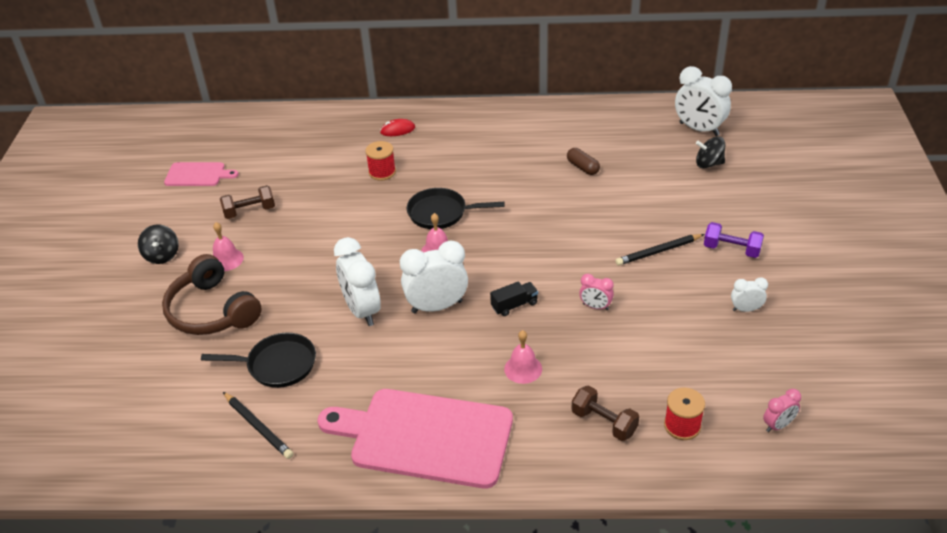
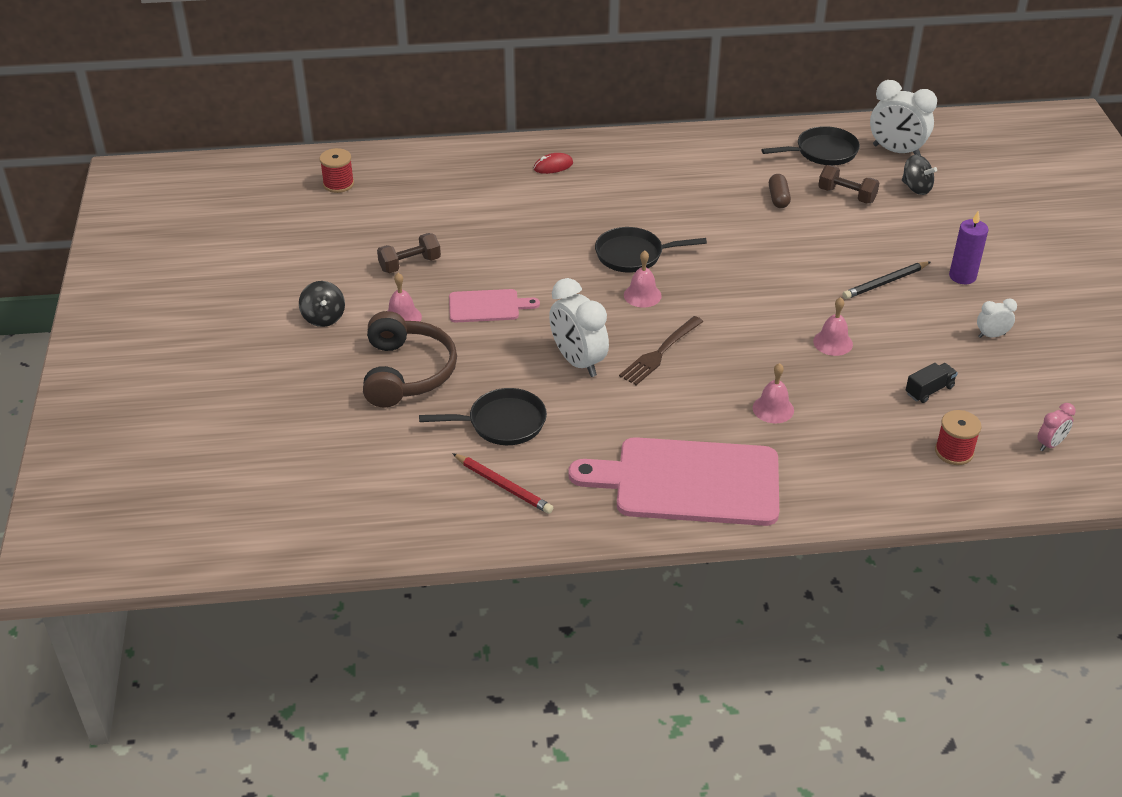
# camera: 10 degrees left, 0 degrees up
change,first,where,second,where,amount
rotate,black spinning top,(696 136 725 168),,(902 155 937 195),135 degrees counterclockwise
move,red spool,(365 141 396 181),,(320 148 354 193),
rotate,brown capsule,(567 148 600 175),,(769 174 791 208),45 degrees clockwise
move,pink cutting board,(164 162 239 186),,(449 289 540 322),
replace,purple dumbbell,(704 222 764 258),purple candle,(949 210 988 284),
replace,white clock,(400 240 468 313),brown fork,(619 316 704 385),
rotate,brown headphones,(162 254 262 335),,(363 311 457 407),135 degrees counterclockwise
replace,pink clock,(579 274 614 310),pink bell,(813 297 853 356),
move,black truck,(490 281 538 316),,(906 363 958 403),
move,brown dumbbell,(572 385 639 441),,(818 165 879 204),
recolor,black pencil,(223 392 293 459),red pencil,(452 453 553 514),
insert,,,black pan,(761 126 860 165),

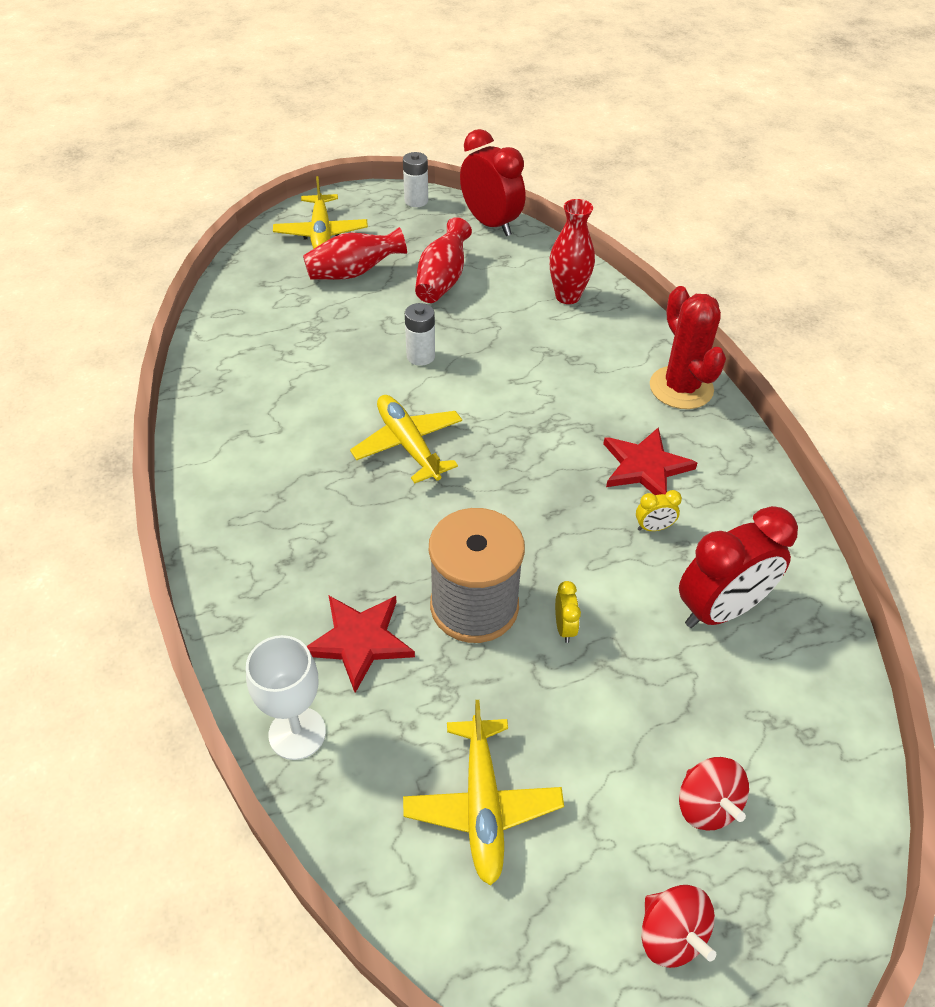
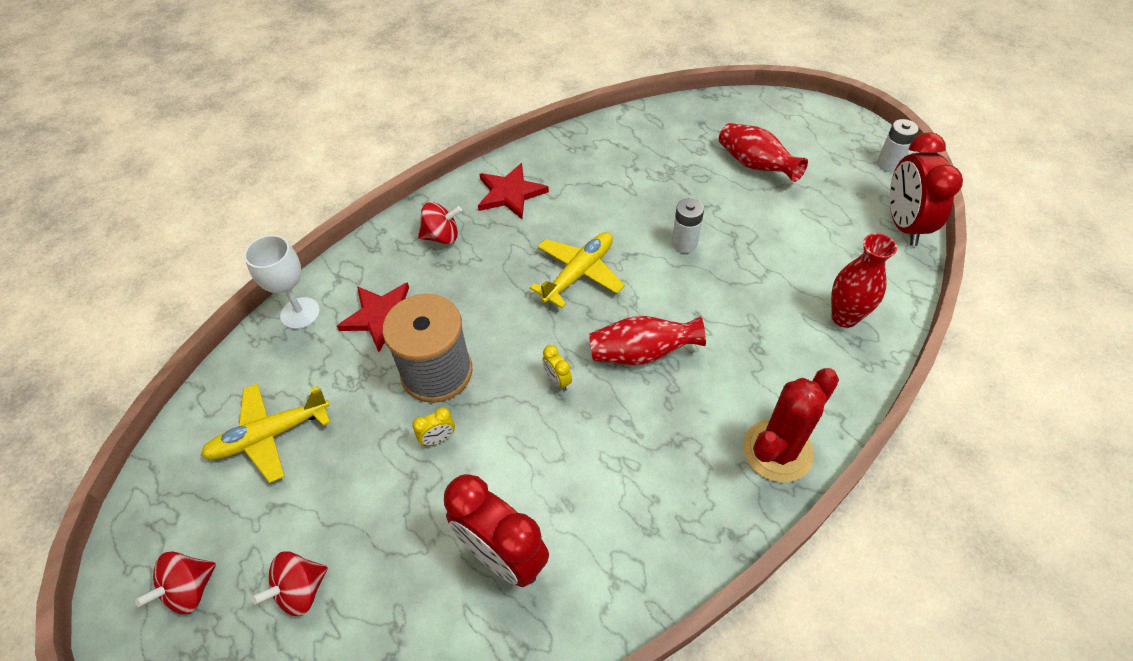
# camera: 70 degrees right, 5 degrees up
change,first,where,second,where,amount
rotate,red clock,(460 129 525 236),,(890 132 963 246),150 degrees clockwise
delete,yellow plane,(273 176 368 249),,,
move,red vase,(415 217 472 303),,(589 316 706 365),
move,red star,(603 427 697 495),,(478 163 549 219),
move,yellow clock,(636 490 682 531),,(542 345 572 391),
insert,,,red spinning top,(418 202 462 244),

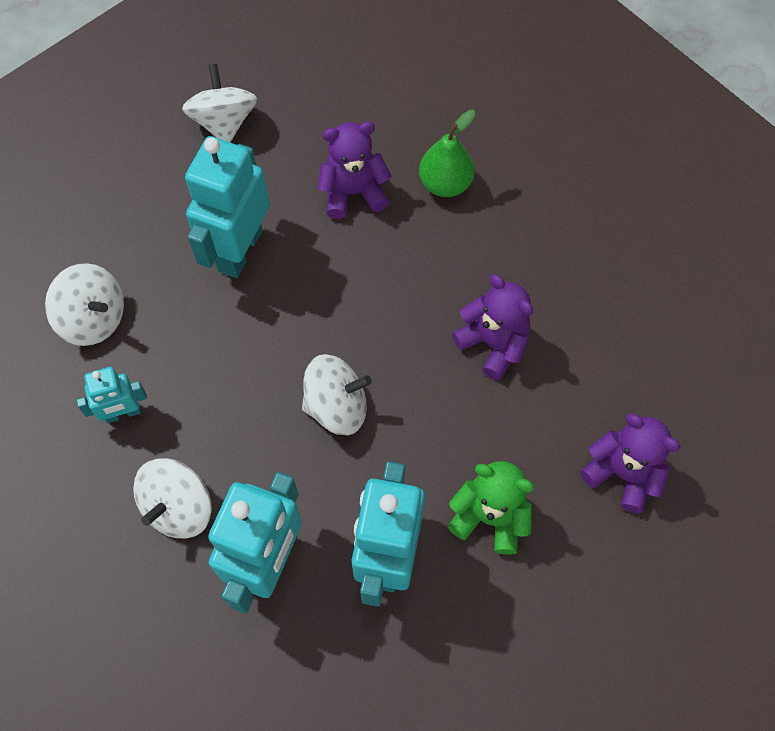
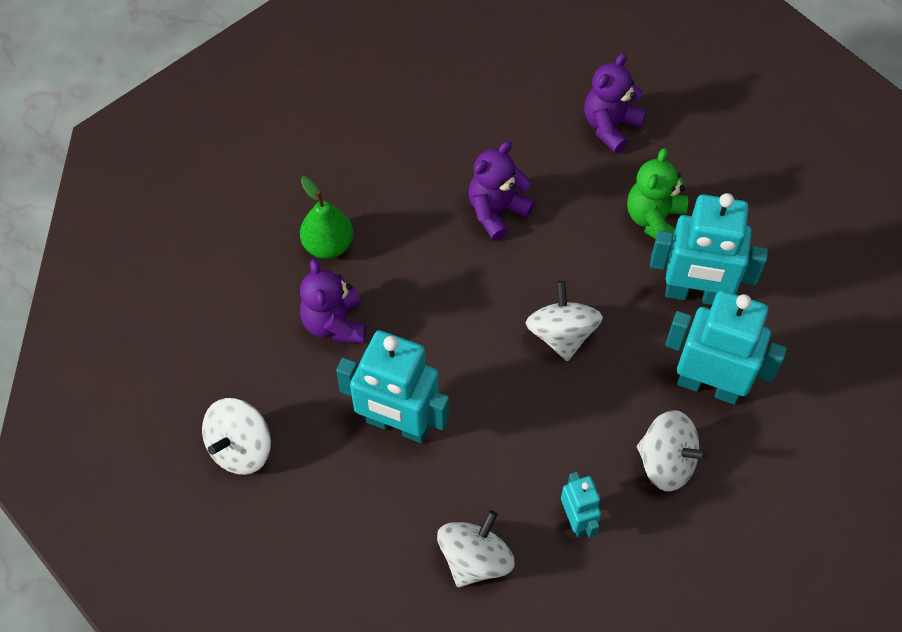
# camera: 90 degrees left, 5 degrees down
change,first,where,second,where,amount
rotate,white spinning top,(182 64 257 143),,(202 398 271 475),45 degrees counterclockwise

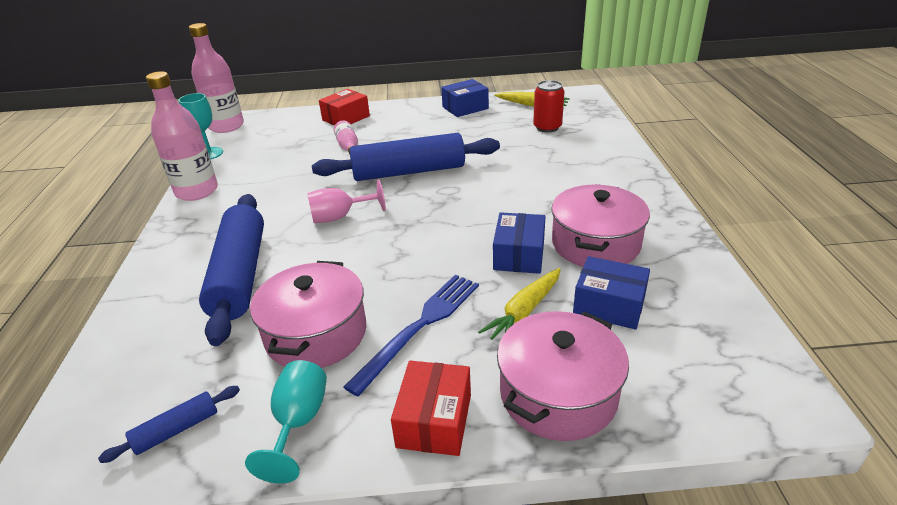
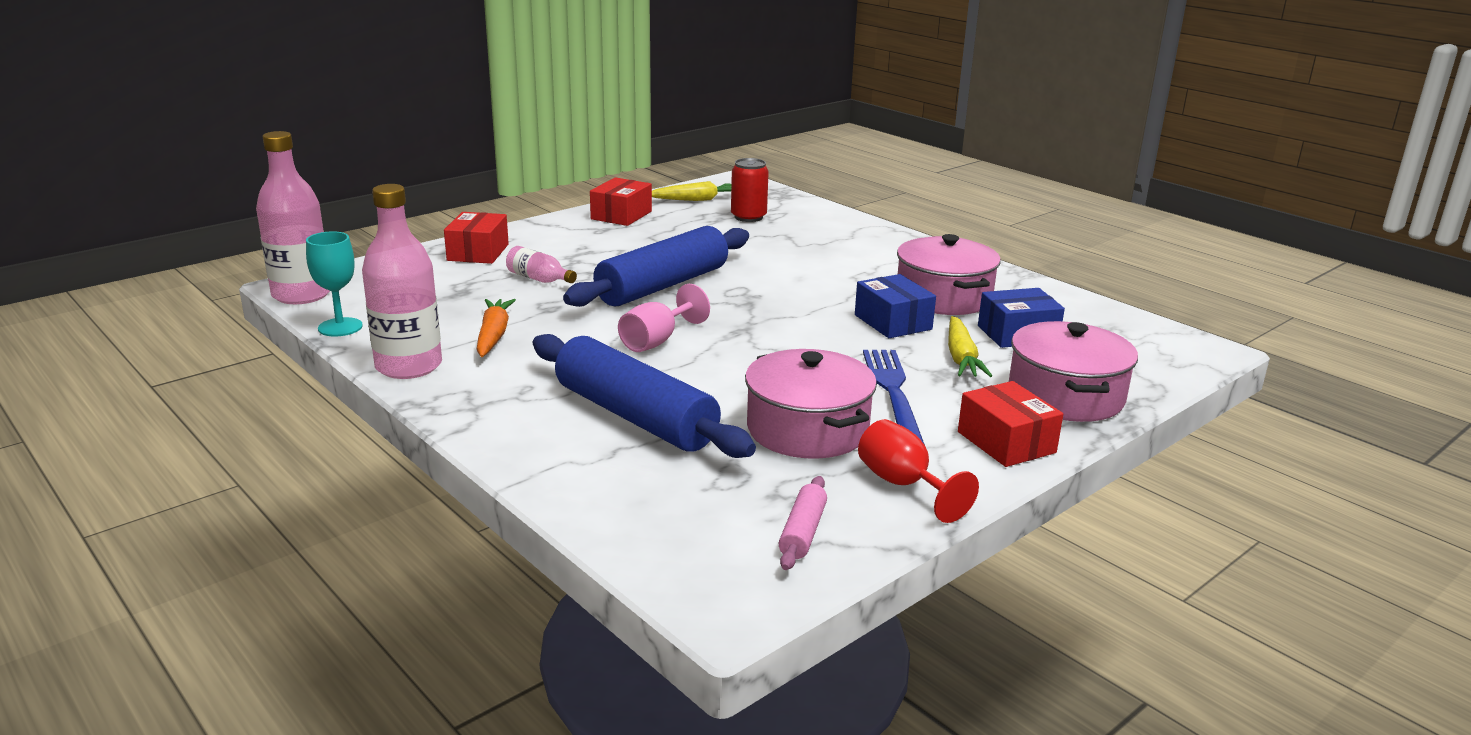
# camera: 40 degrees left, 10 degrees down
change,first,where,second,where,amount
recolor,blue box,(441 79 489 117),red box,(590 177 652 226),
recolor,turquoise goblet,(245 360 327 484),red goblet,(858 419 979 523),
recolor,blue rolling pin,(98 386 240 463),pink rolling pin,(779 476 827 570),
insert,,,orange carrot,(477 299 516 357),

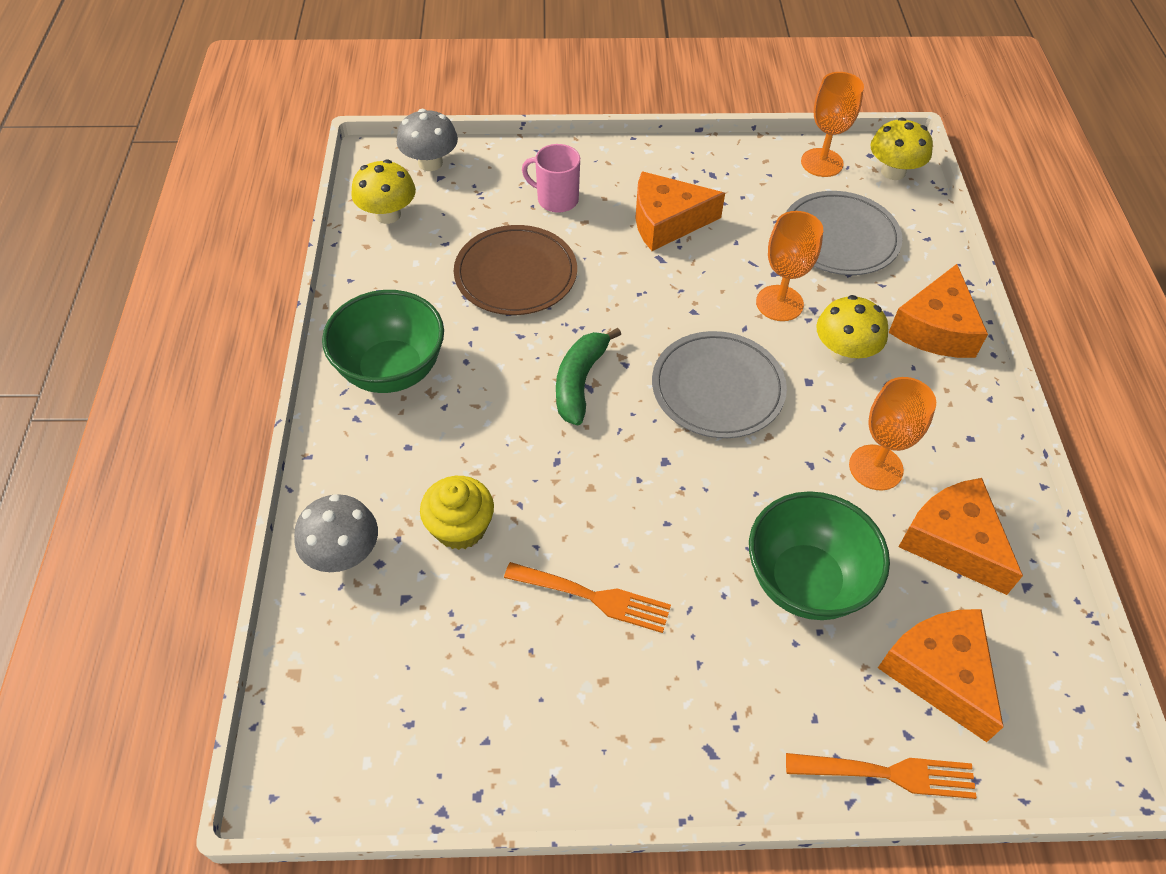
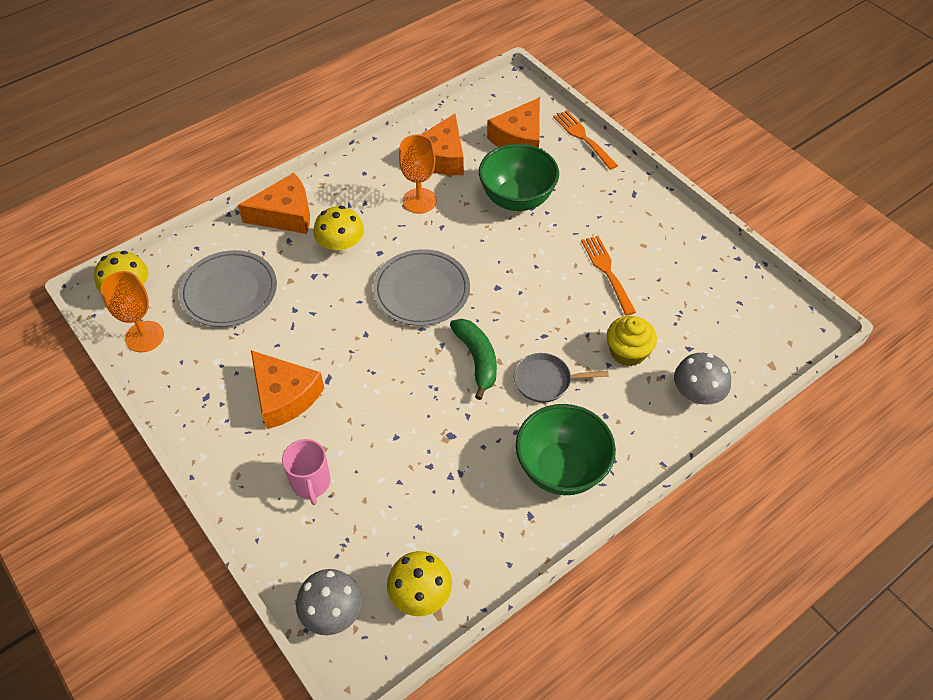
# camera: 125 degrees left, 0 degrees up
change,first,where,second,where,amount
delete,orange goblet,(756 211 823 321),,,
delete,brown plate,(454 225 577 315),,,
rotate,green banana,(556 328 621 426),,(450 319 497 400),90 degrees counterclockwise
insert,,,grey pan,(514 353 609 403),

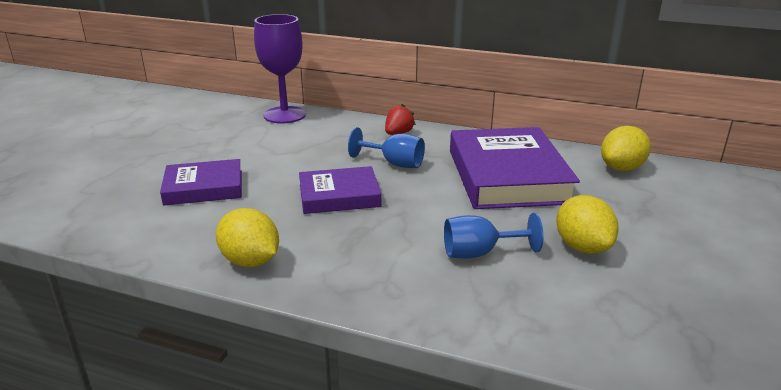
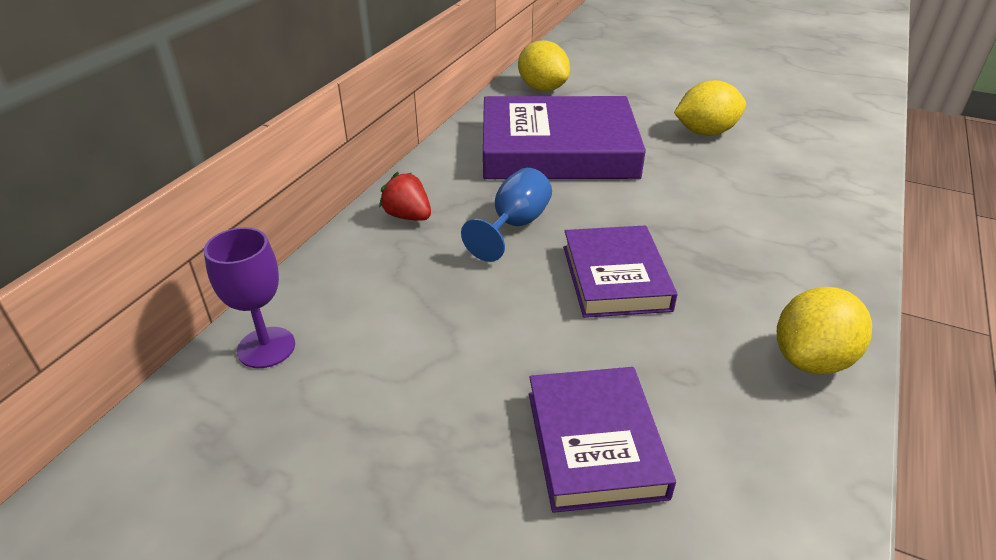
# camera: 85 degrees left, 10 degrees up
change,first,where,second,where,amount
resize,purple goblet,(254 14 306 124),,(204 227 295 368),x0.63
delete,blue goblet,(444 213 544 259),,,

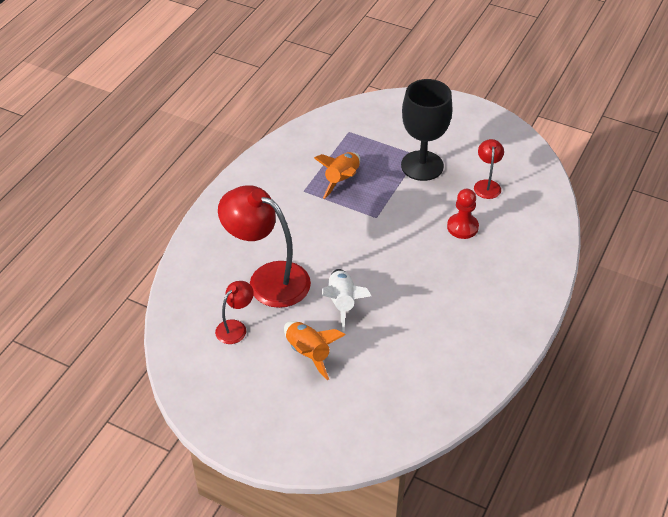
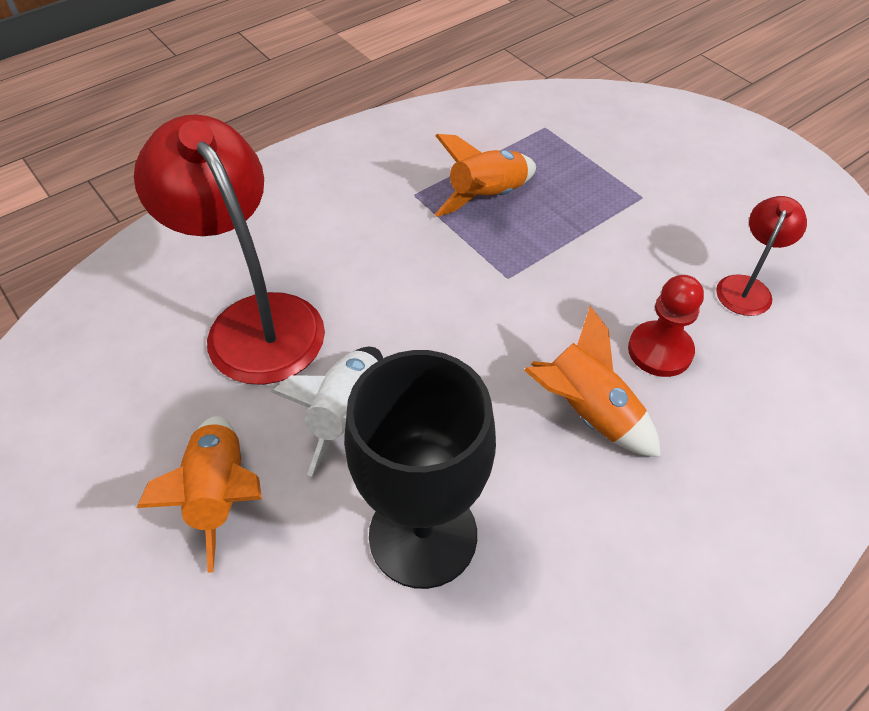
# camera: 25 degrees right, 5 degrees up
change,first,where,second,where,amount
move,black goblet,(401 79 452 181),,(344 350 496 589),
delete,red lamp,(215 281 254 344),,,
insert,,,orange rocket,(524 306 661 457),

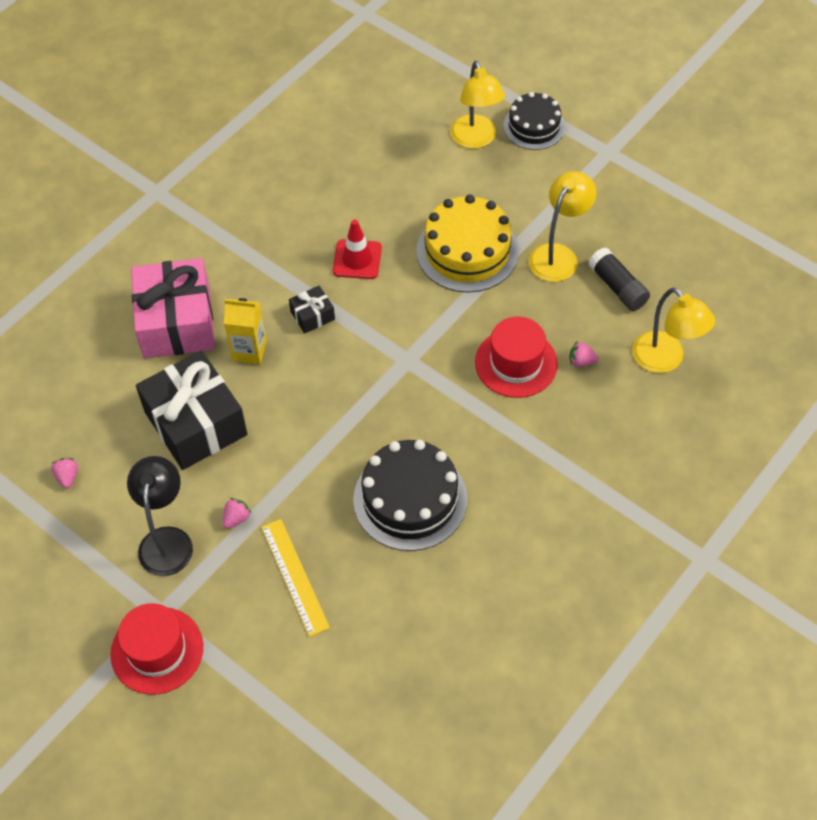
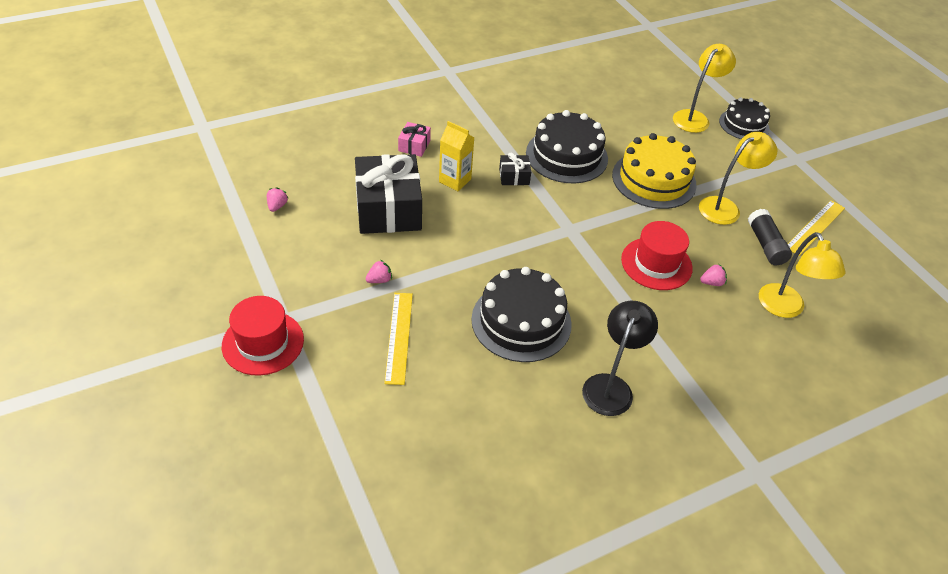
# camera: 20 degrees right, 10 degrees down
change,first,where,second,where,amount
rotate,yellow lamp,(450 61 505 149),,(673 44 736 133),150 degrees counterclockwise
replace,red traffic cone,(333 219 382 279),black cake,(526 110 608 183),
resize,pink gift,(131 258 215 359),,(398 122 431 157),x0.44
rotate,pink strawberry,(569 341 599 367),,(700 264 727 286),135 degrees clockwise
move,black lamp,(127 456 193 576),,(582 301 658 416),
insert,,,yellow ruler,(788 200 845 256),

